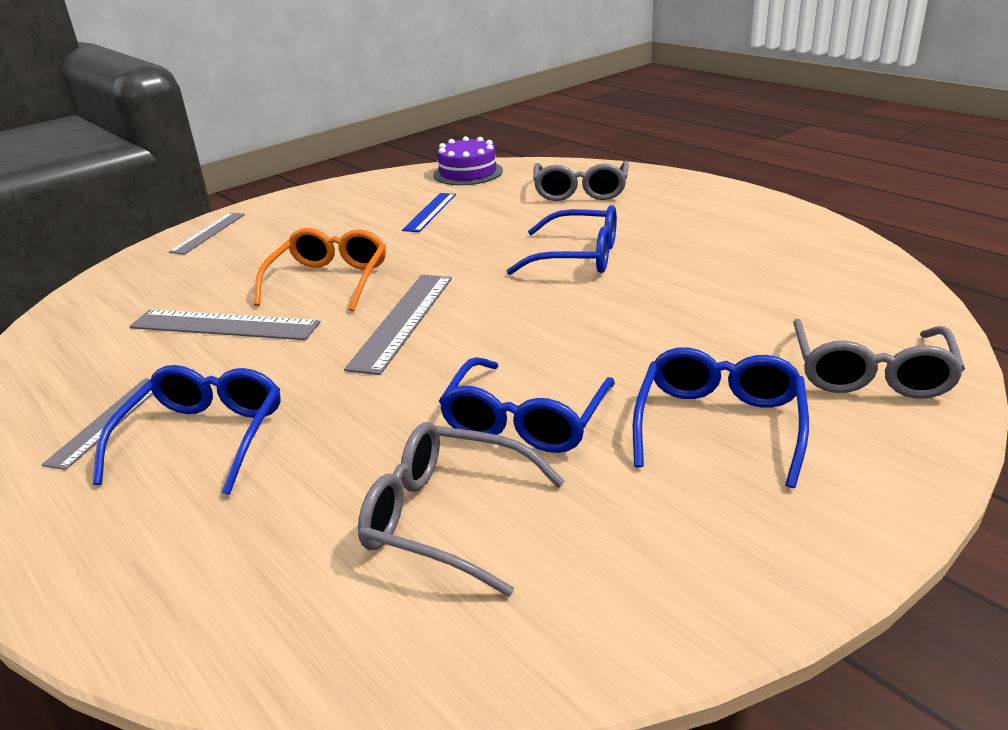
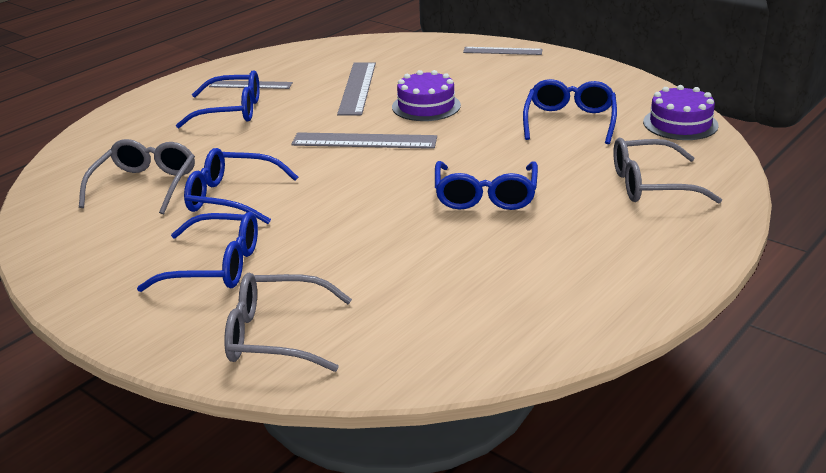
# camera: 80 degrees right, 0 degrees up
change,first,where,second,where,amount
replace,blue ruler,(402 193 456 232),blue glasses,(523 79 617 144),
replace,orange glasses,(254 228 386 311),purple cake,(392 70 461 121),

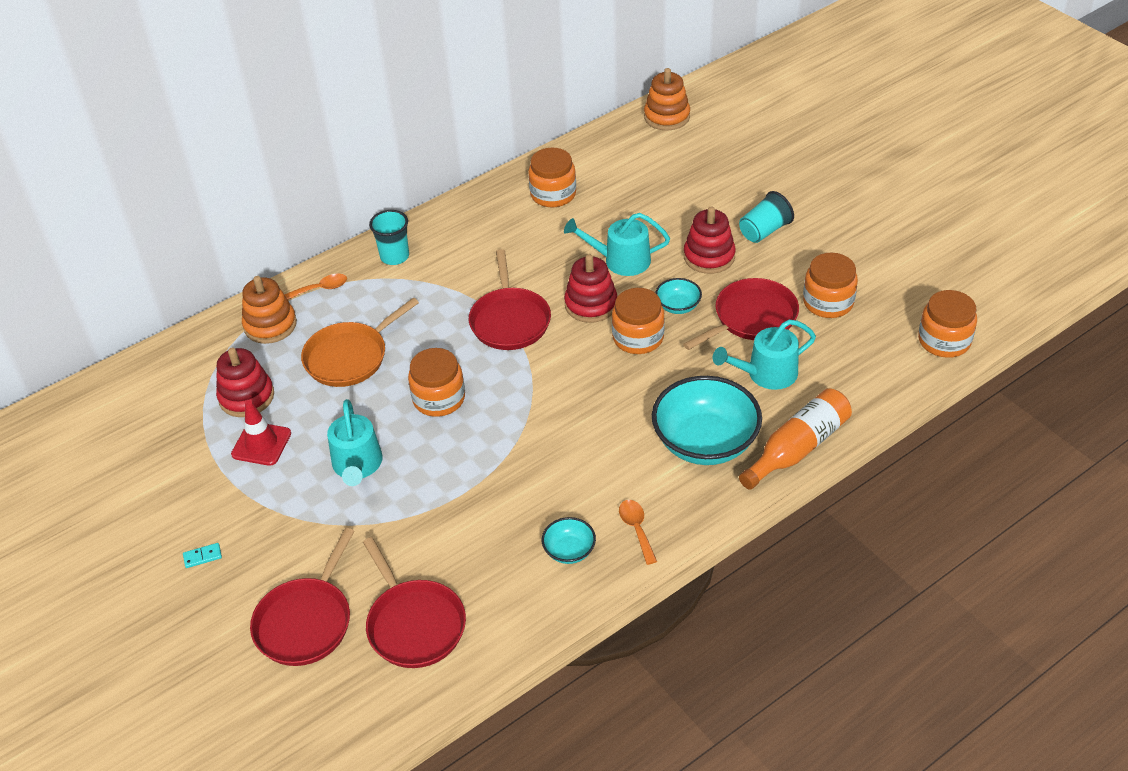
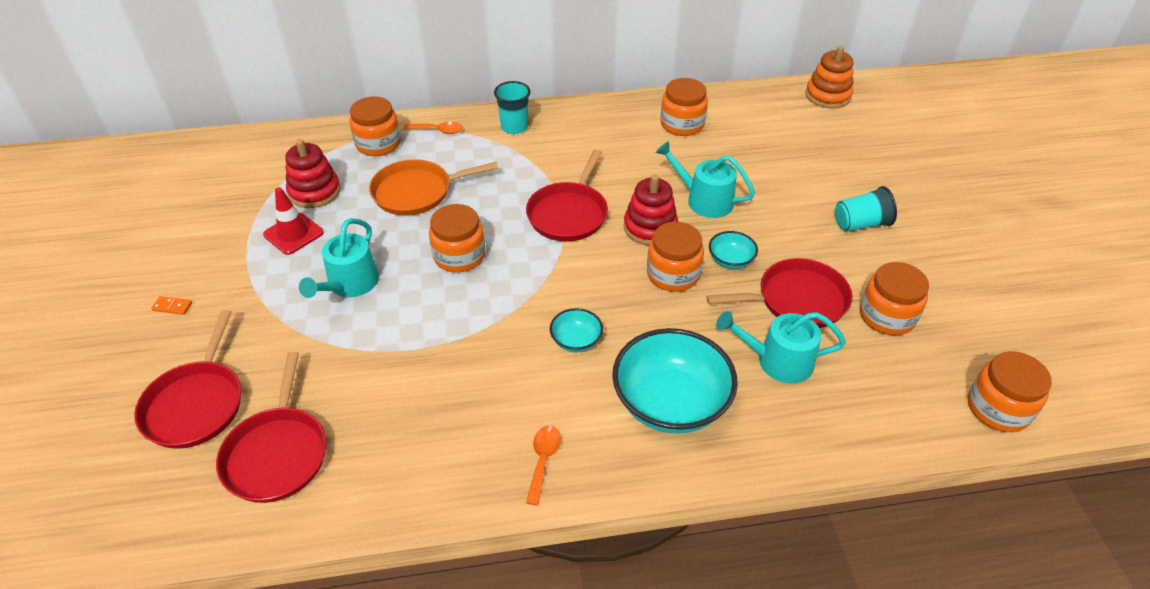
# camera: 25 degrees right, 0 degrees up
change,first,where,second,where,amount
delete,red stacking toy,(684 206 736 274),,,
replace,orange stacking toy,(242 276 297 344),orange jar,(349 97 401 156),
delete,orange bottle,(739 388 852 490),,,
move,turquoise bowl,(542 517 596 564),,(550 308 603 352),
rotate,red pan,(250 528 355 666),,(134 310 241 449),45 degrees counterclockwise
recolor,turquoise domino,(183 543 222 568),orange domino,(151 296 192 315),

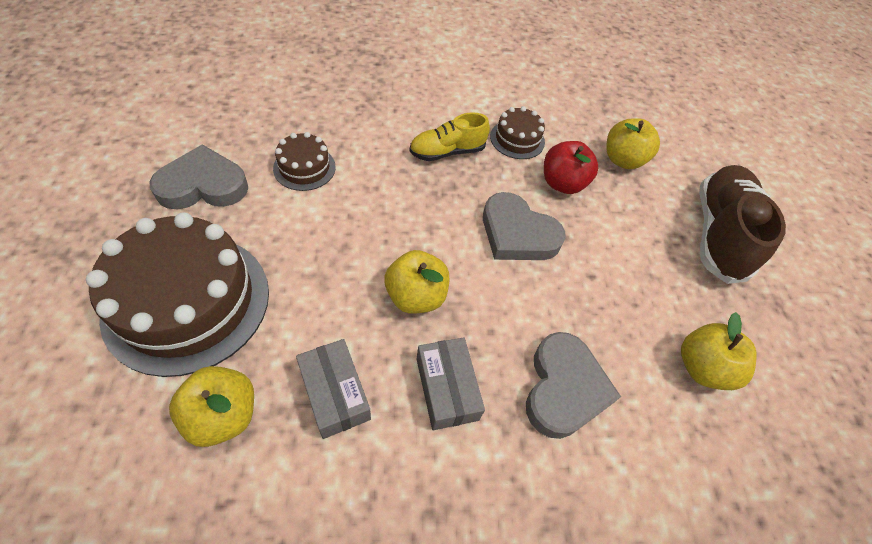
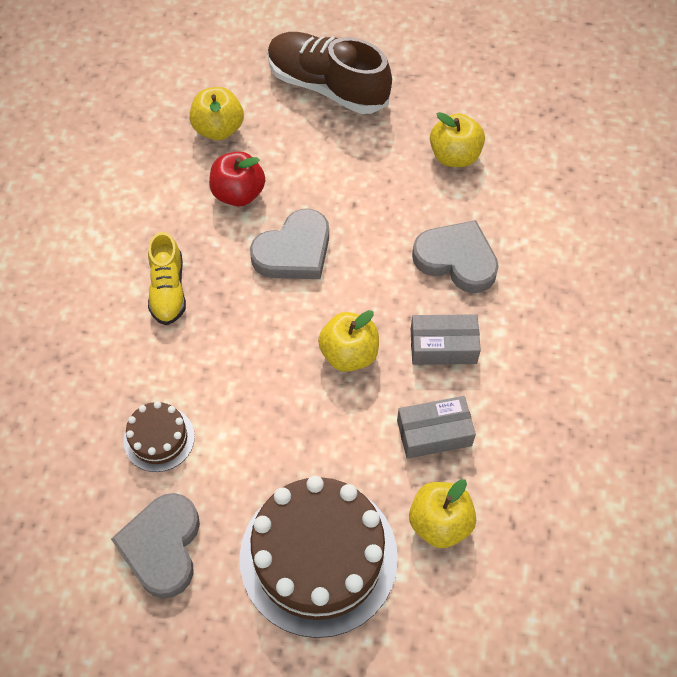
# camera: 70 degrees left, 5 degrees up
change,first,where,second,where,amount
delete,brown cake,(490 106 545 159),,,

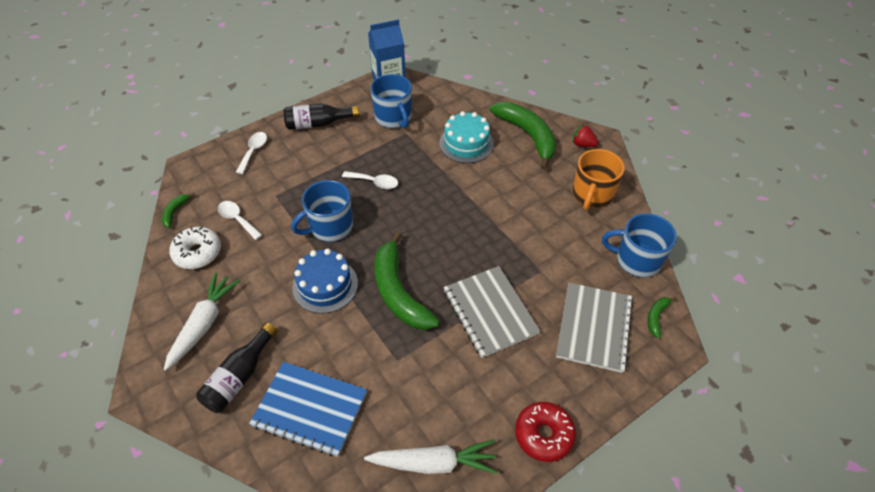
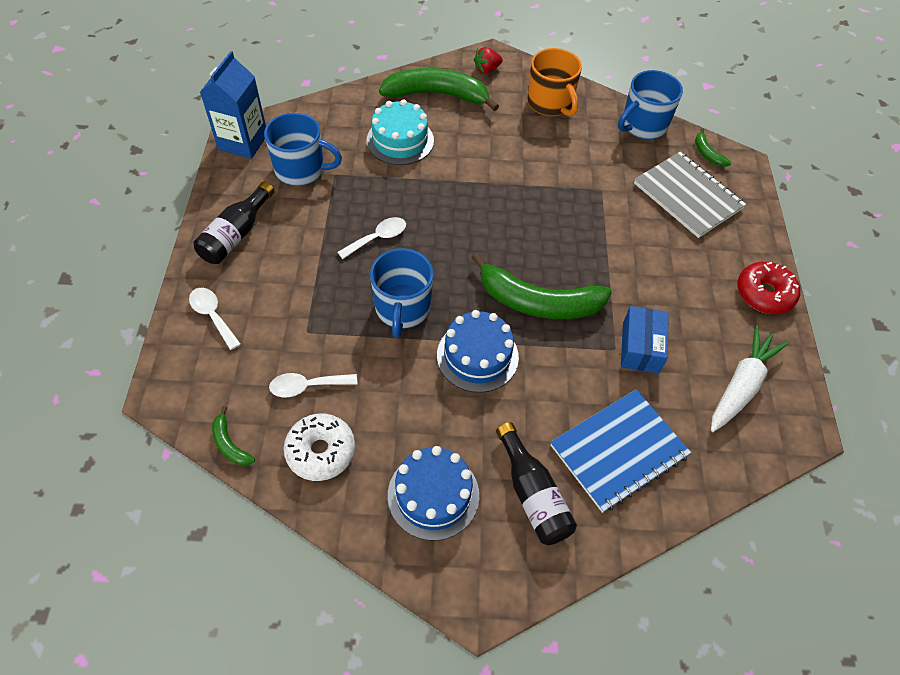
# camera: 55 degrees left, 5 degrees up
change,first,where,second,where,amount
delete,grey notebook,(444 266 540 358),,,
replace,white carrot,(164 272 240 371),blue cake,(388 446 479 541),
insert,,,blue box,(621 306 669 373),

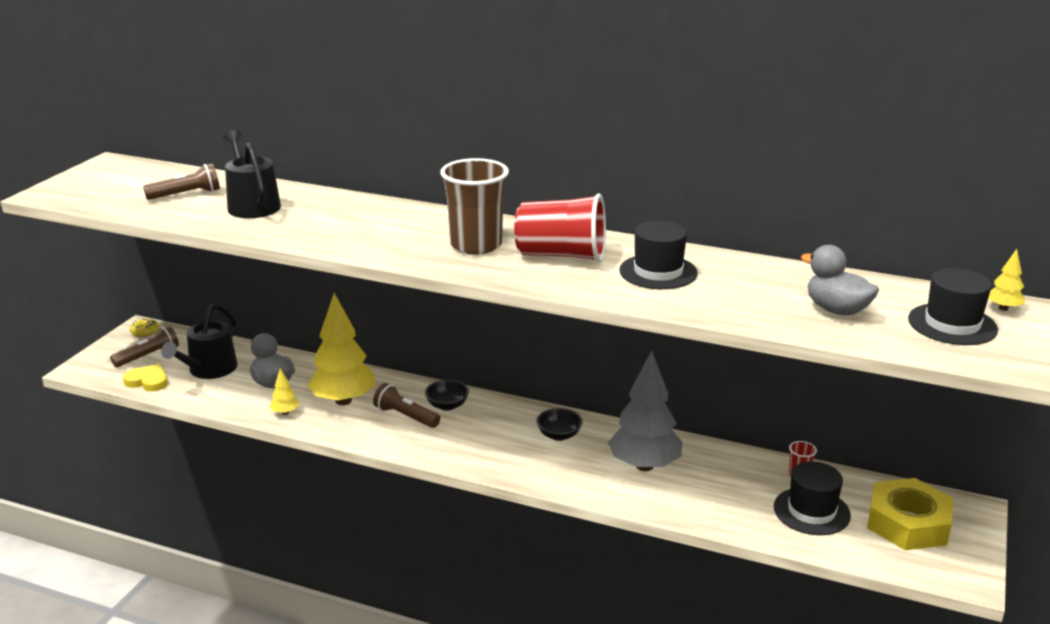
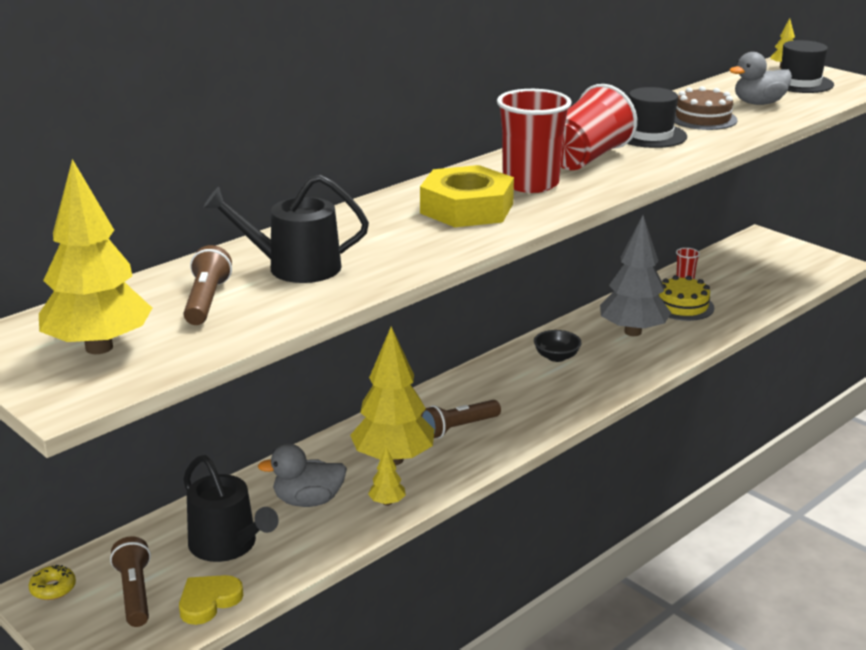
# camera: 65 degrees left, 0 degrees up
change,first,where,second,where,amount
recolor,brown cup,(440 158 509 255),red cup,(497 89 572 193),
delete,black bowl,(425 380 469 411),,,
delete,black hat,(774 462 851 535),,,
move,yellow nut,(867 478 953 550),,(420 165 514 227),
insert,,,brown cake,(674 86 738 130),
insert,,,yellow tree,(39 159 152 354),
insert,,,yellow cake,(658 275 714 321),

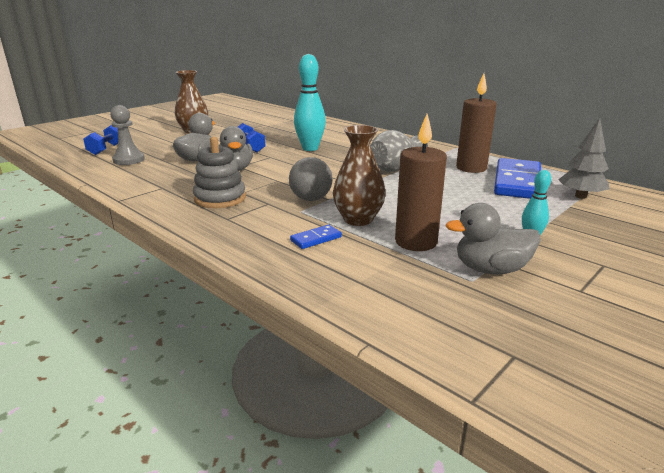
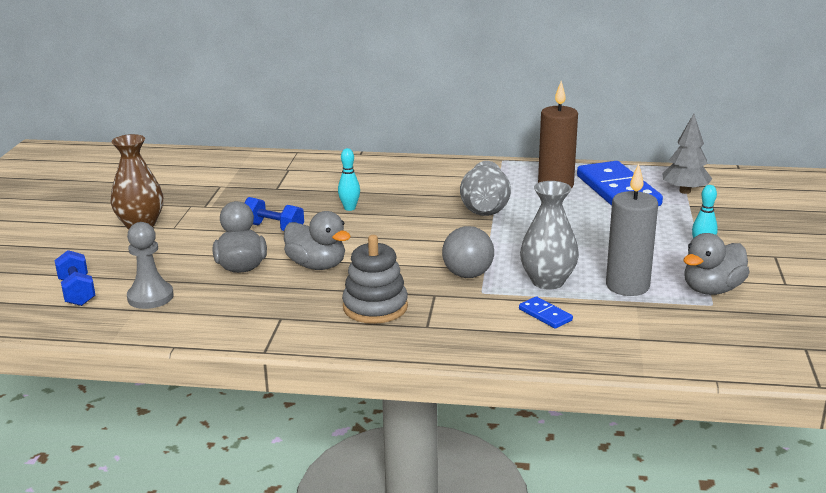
# camera: 35 degrees left, 0 degrees up
change,first,where,second,where,amount
resize,turquoise bowling pin,(294 54 326 151),,(338 148 360 211),x0.52
recolor,brown candle,(395 114 447 251),grey candle,(606 163 658 296),
recolor,brown vase,(333 125 386 226),grey vase,(520 181 579 290),
rotate,blue domino,(290 225 342 249),,(519 296 573 329),60 degrees counterclockwise

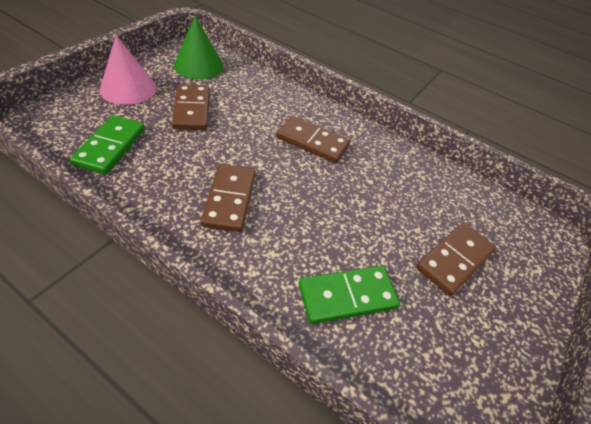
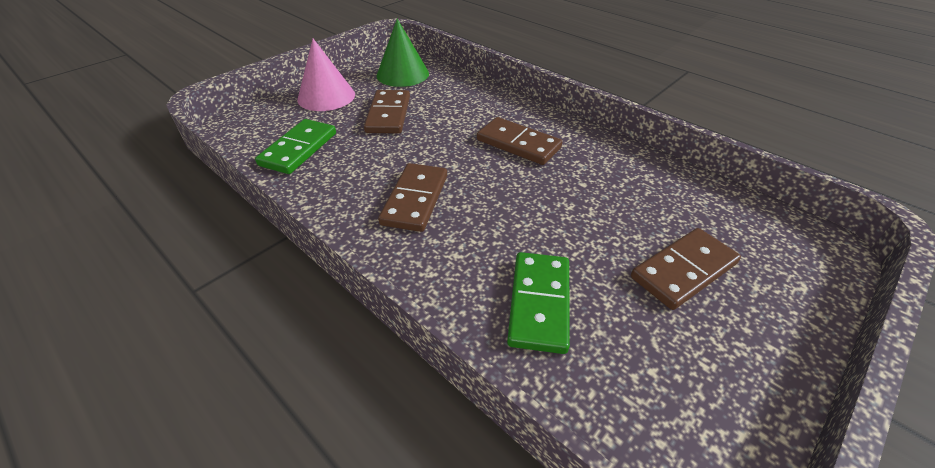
# camera: 15 degrees right, 5 degrees down
change,first,where,second,where,amount
rotate,green domino,(299 266 400 324),,(507 252 570 354),75 degrees counterclockwise

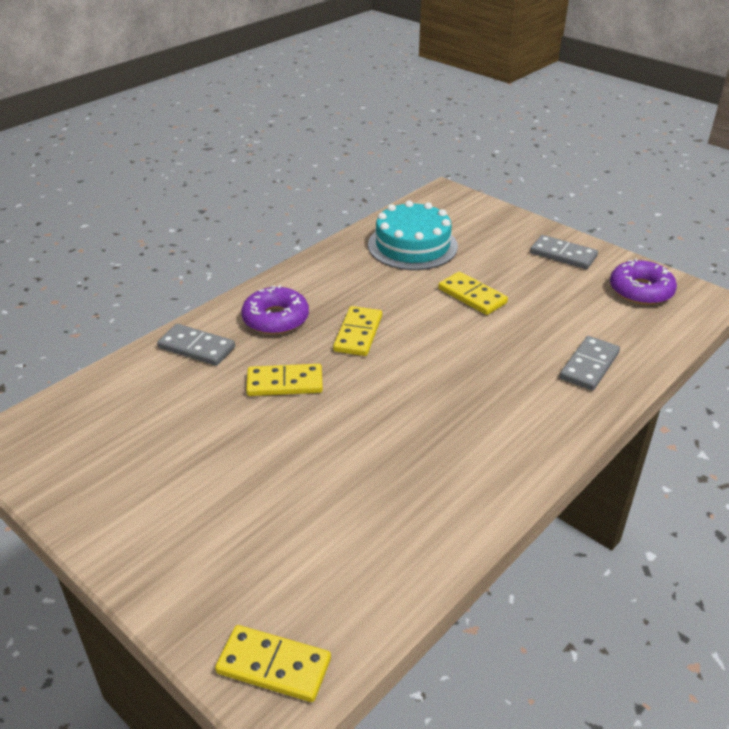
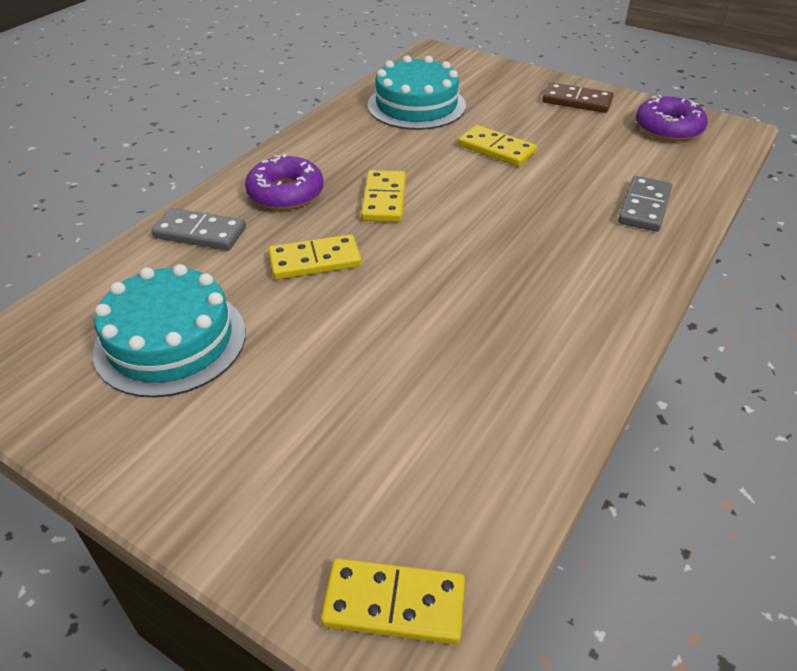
# camera: 10 degrees left, 5 degrees up
change,first,where,second,where,amount
recolor,grey domino,(530 235 598 269),brown domino,(543 83 613 113),
insert,,,turquoise cake,(93 264 246 398),

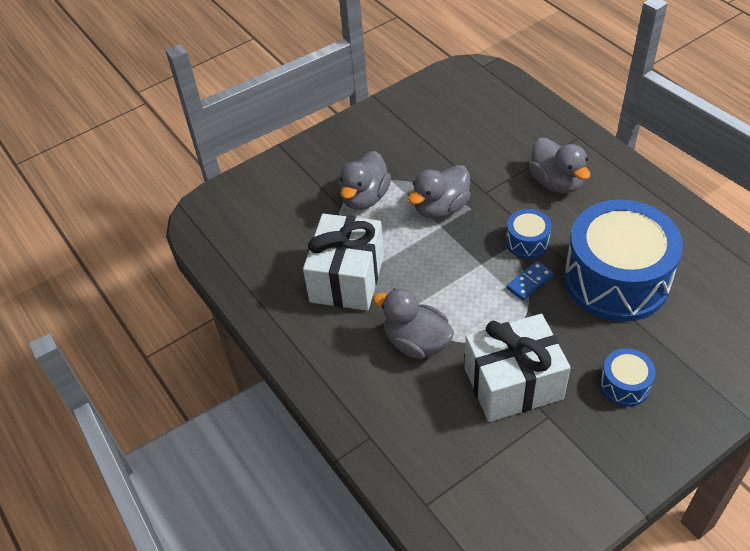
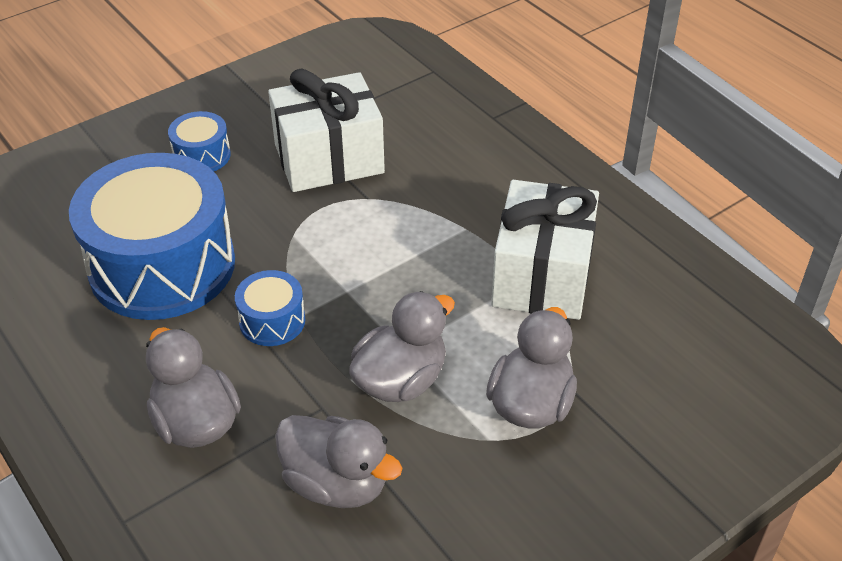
# camera: 175 degrees right, 5 degrees down
change,first,where,second,where,amount
delete,blue domino,(507 261 554 300),,,
move,grey duck,(373 288 454 359),,(275 415 402 508),

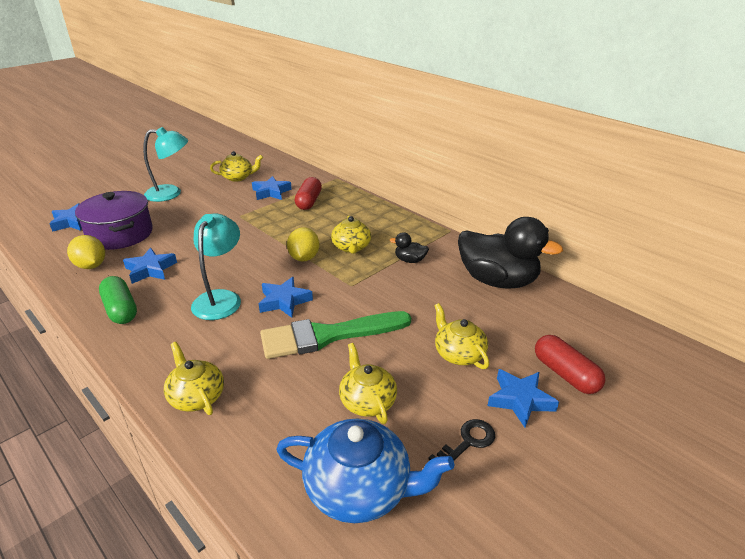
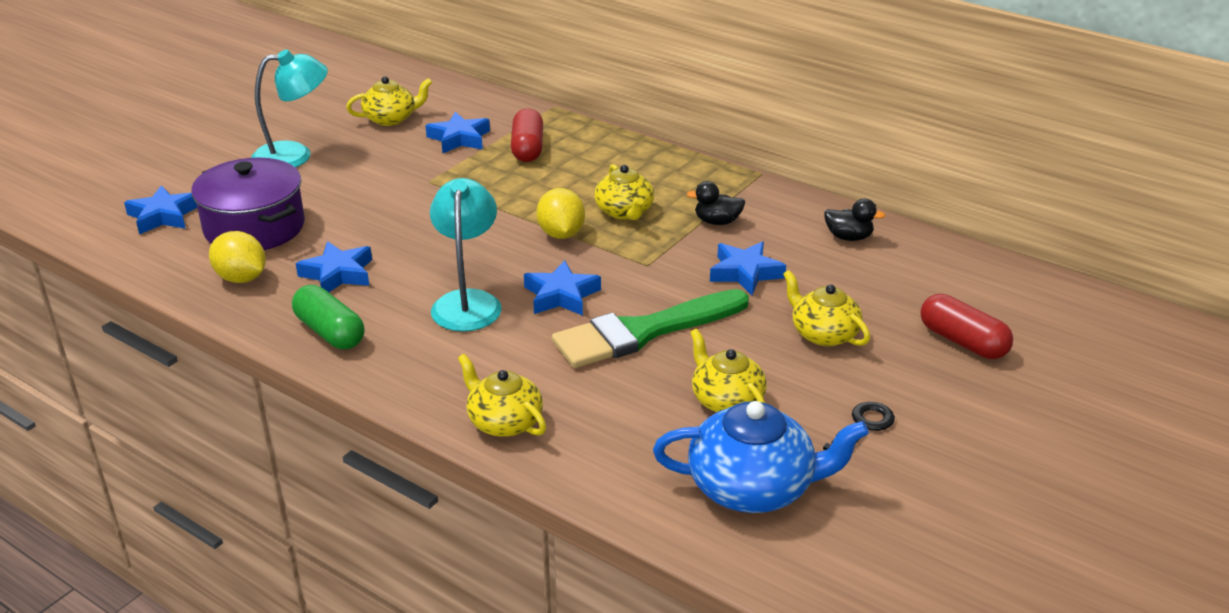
# camera: 10 degrees left, 0 degrees up
change,first,where,second,where,amount
resize,black duck,(458 217 563 288),,(824 198 885 241),x0.42
move,blue star,(488 369 559 428),,(710 241 786 295),

